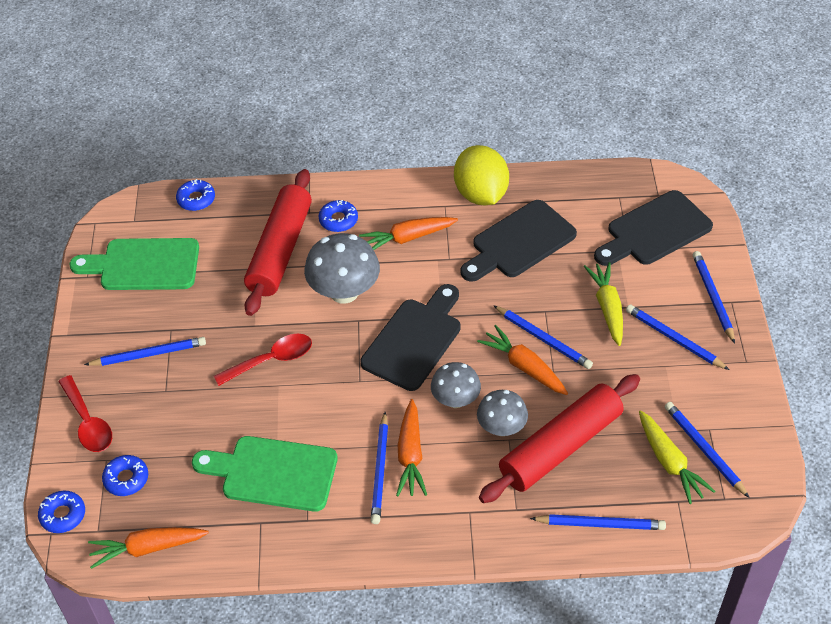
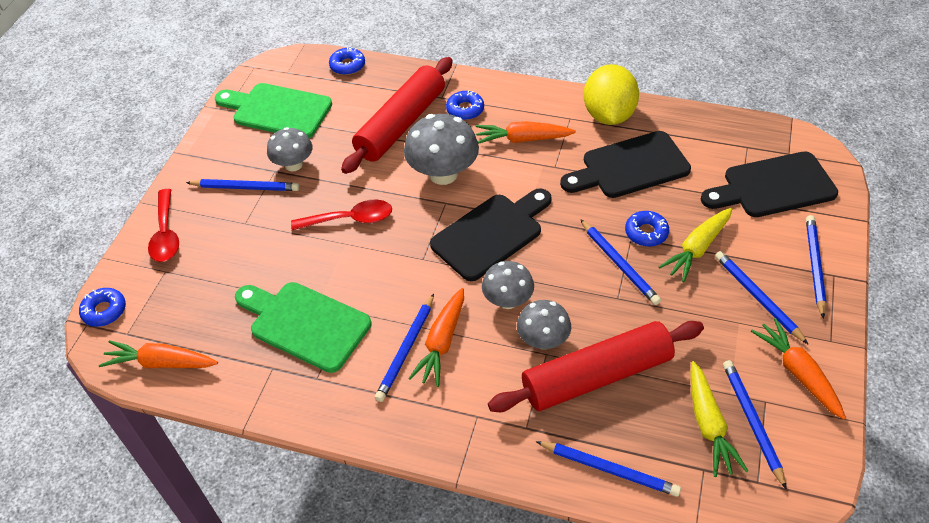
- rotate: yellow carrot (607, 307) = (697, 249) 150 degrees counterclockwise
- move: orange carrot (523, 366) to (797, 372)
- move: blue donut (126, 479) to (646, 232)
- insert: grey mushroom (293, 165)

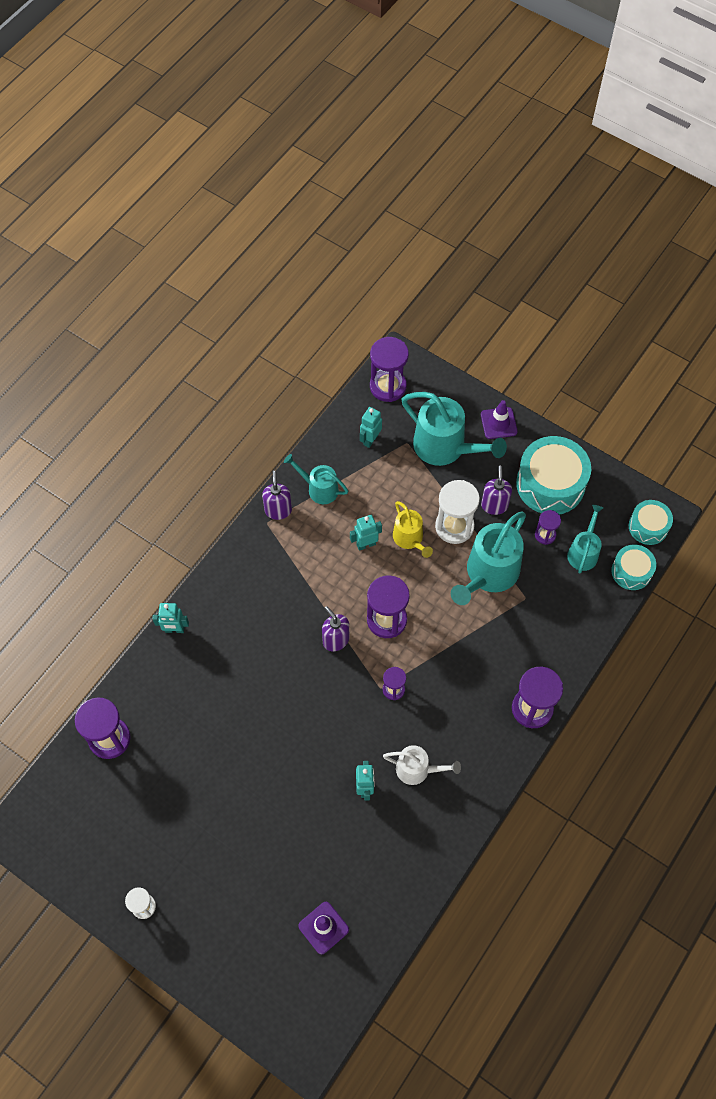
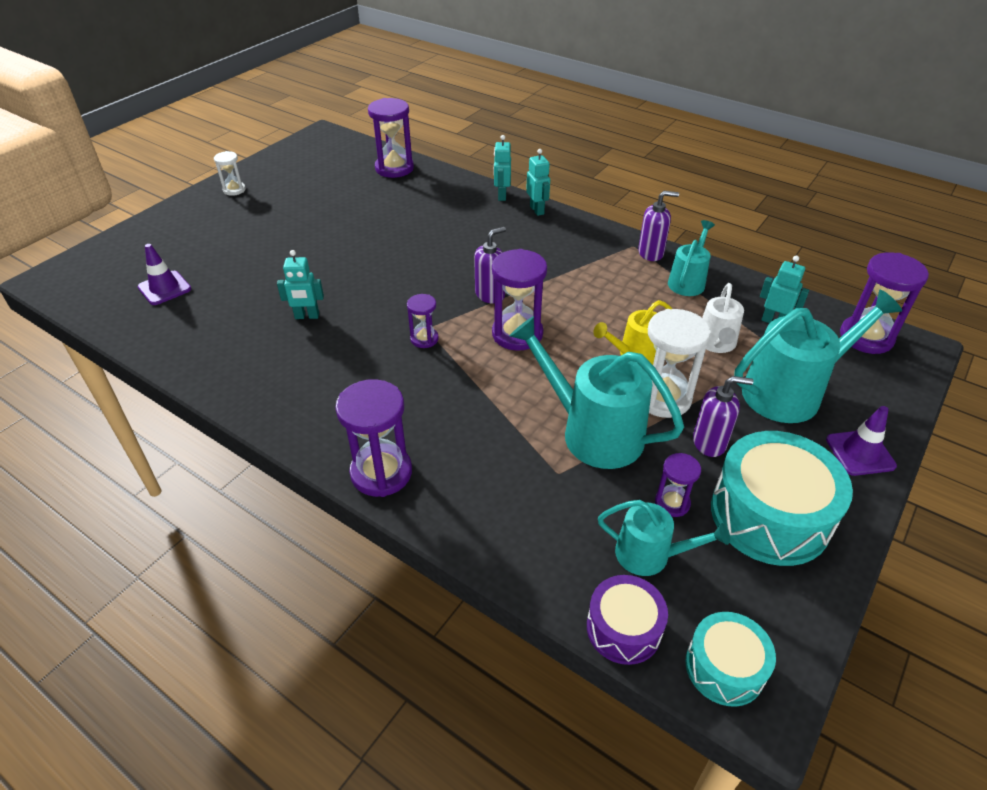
- rotate: turquoise watering can (445, 447) = (790, 392) 150 degrees counterclockwise
- move: turquoise robot (366, 544) to (537, 210)
- recolor: turquoise drum (631, 571) to purple drum (623, 628)
- move: white watering can (417, 769) to (716, 344)

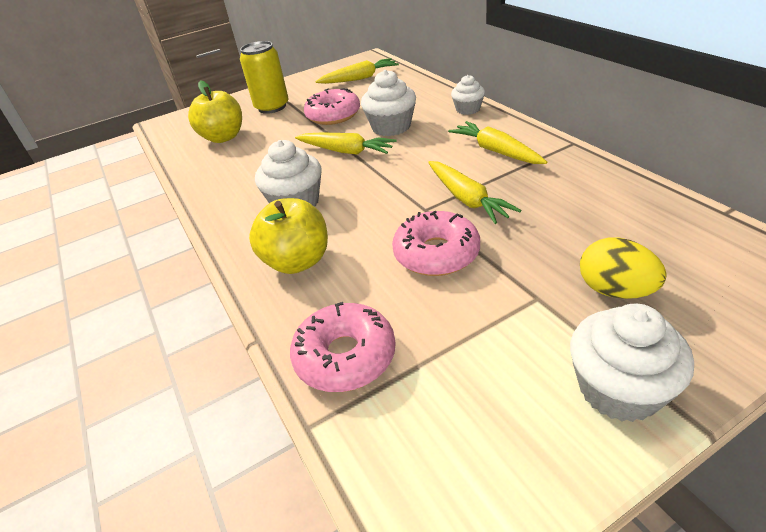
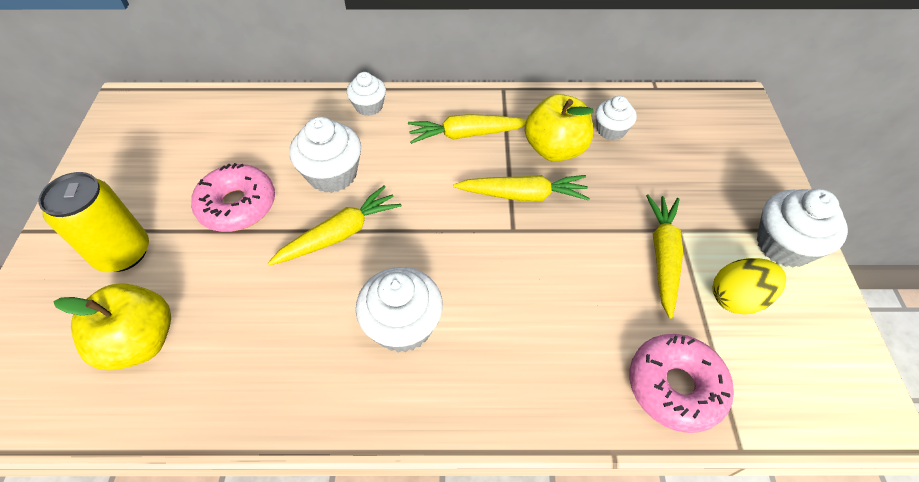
- move: yellow carrot (359, 78) to (663, 256)
- move: yellow apple (297, 261) to (555, 149)
- delete: pink donut (436, 254)
- move: yellow egg (615, 290) to (737, 298)
- insert: white cupcake (611, 130)

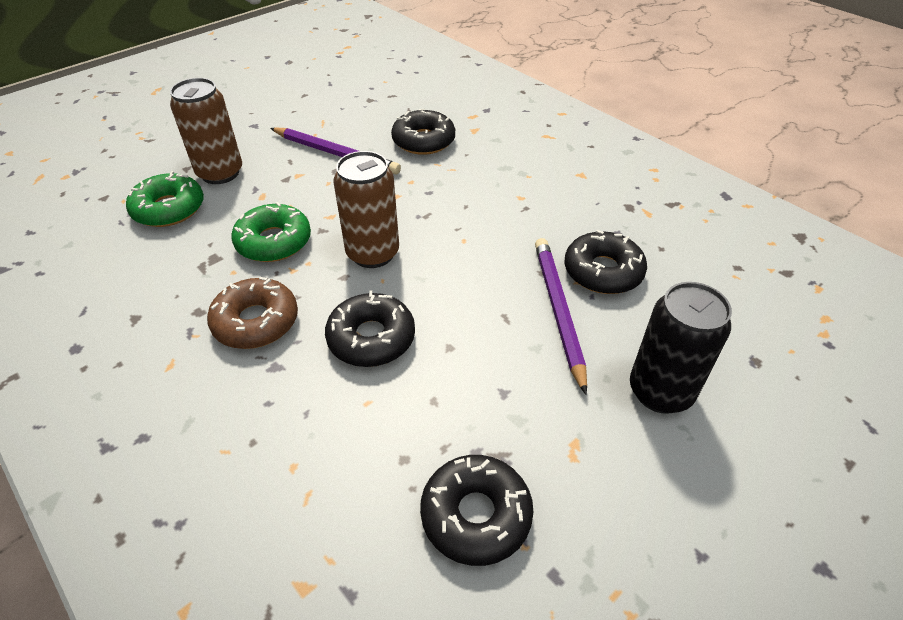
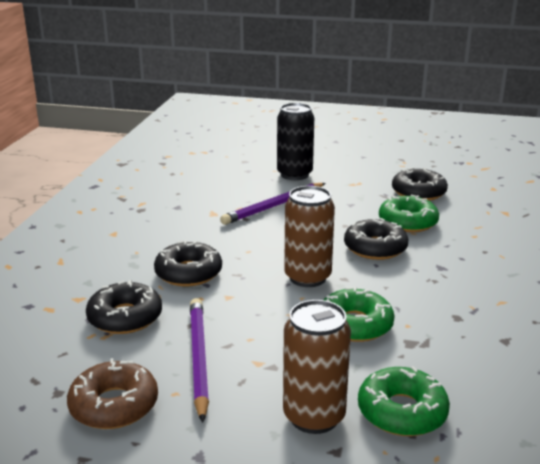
- move: black donut (603, 271) to (188, 273)
- move: brown donut (256, 322) to (114, 405)
- insert: green donut (408, 222)

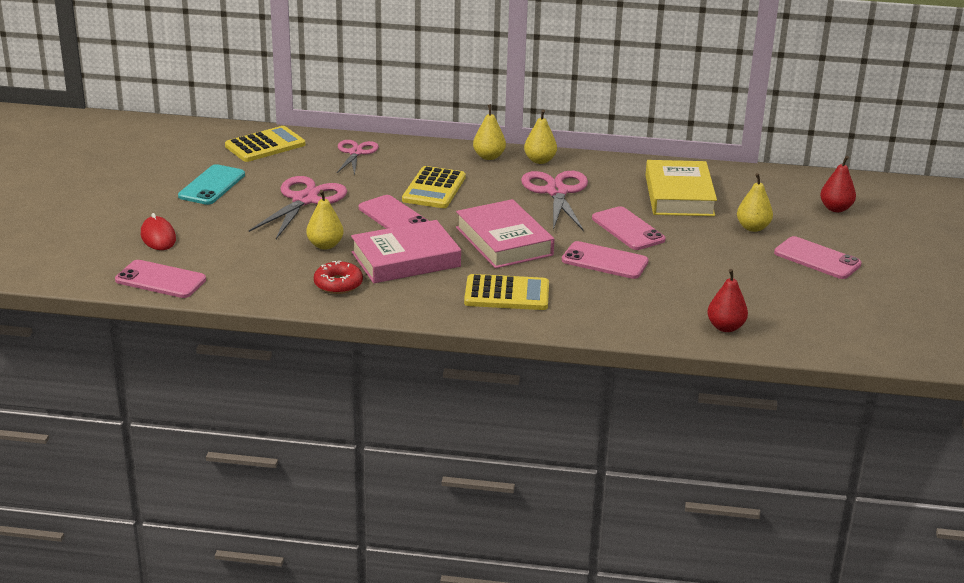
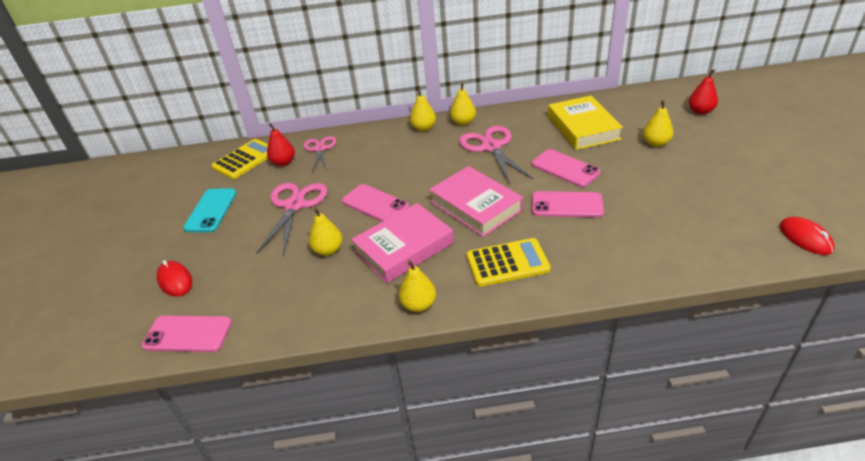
- delete: yellow calculator (434, 189)
- delete: pink phone (817, 259)
- delete: red donut (338, 284)
- move: red pear (725, 327) to (283, 162)
- insert: red mouse (805, 238)
- insert: yellow pear (418, 305)

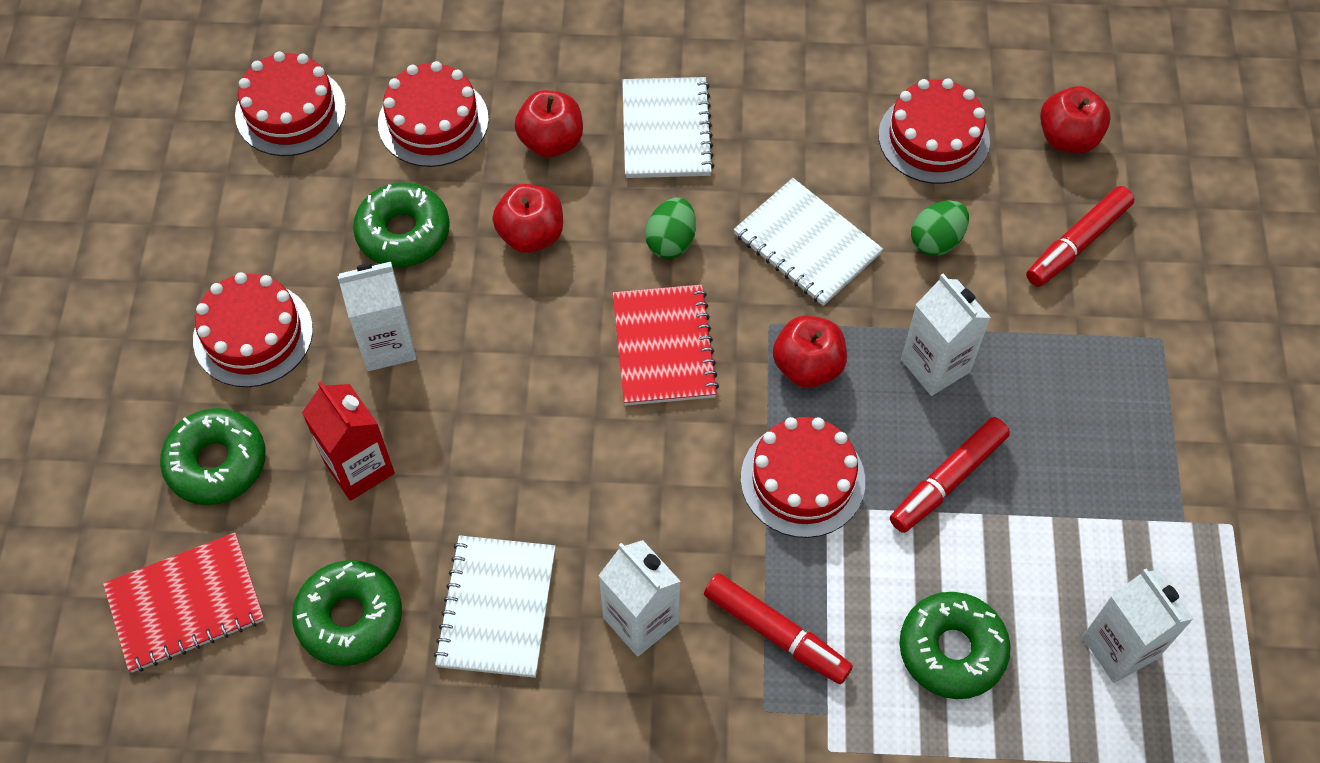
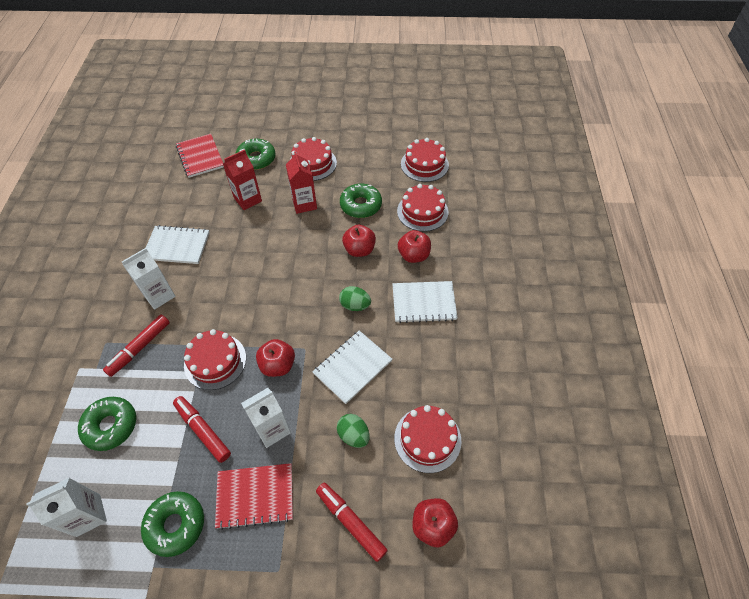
- recolor: white carton (387, 345) to red carton (304, 204)
- move: red notebook (664, 347) to (255, 496)
- move: green donut (350, 618) to (175, 525)

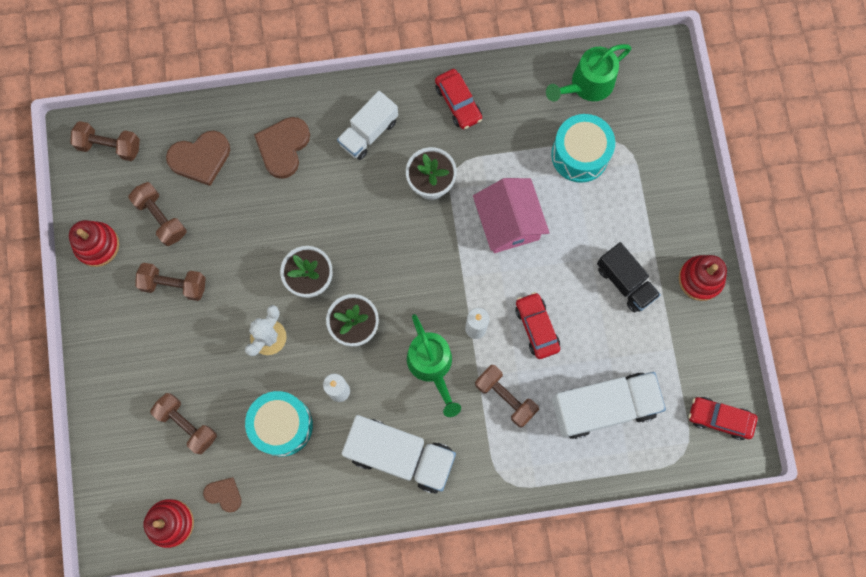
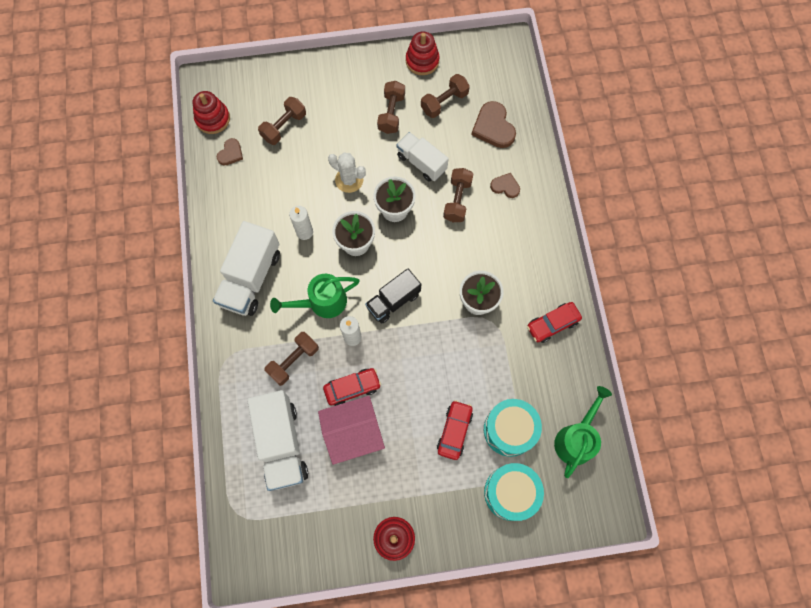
- rotate: green watering can (586, 85) = (576, 438) 60 degrees clockwise
- move: white truck (368, 132) to (421, 163)
- resize: brown heart (283, 147) = (505, 186) x0.58
- move: brown dumbbell (109, 146) to (457, 200)
- move: pink house (508, 222) to (353, 433)
- move: black truck (625, 282) to (393, 301)
- move: turquoise drum (282, 425) to (510, 493)
- move: red car (720, 419) to (454, 431)

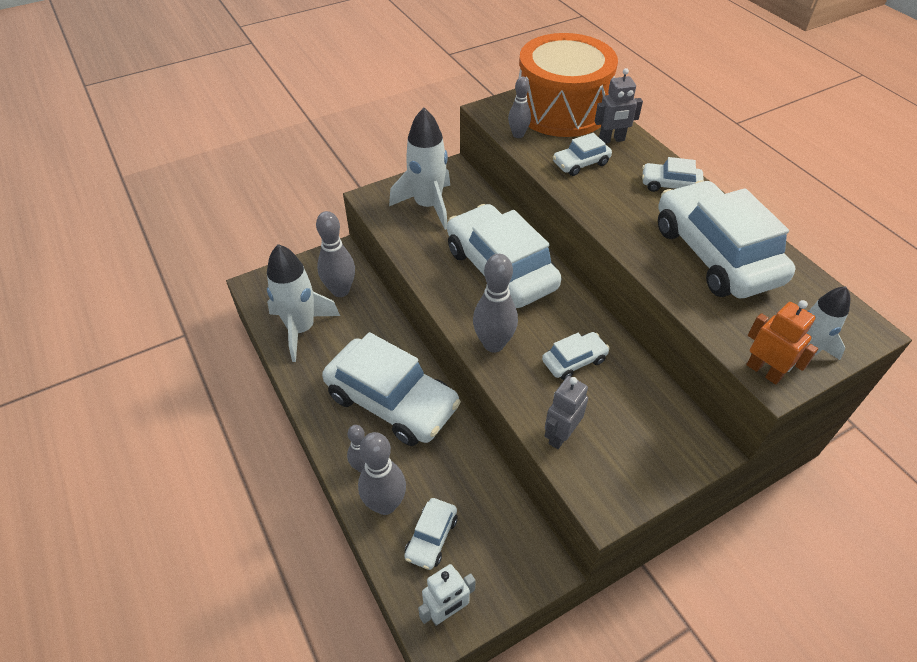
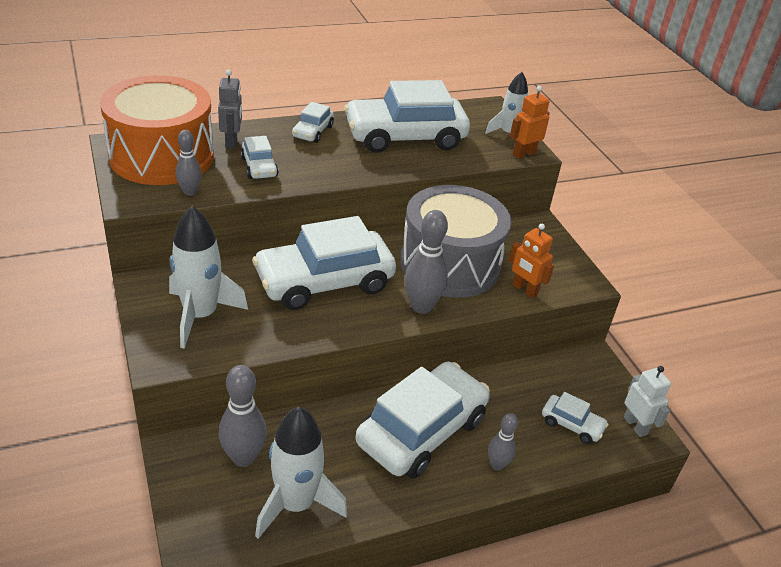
- replace: white car (574, 361) to grey drum (450, 264)
- recolor: grey robot (560, 435) to orange robot (524, 289)
- delete: grey bowling pin (385, 504)

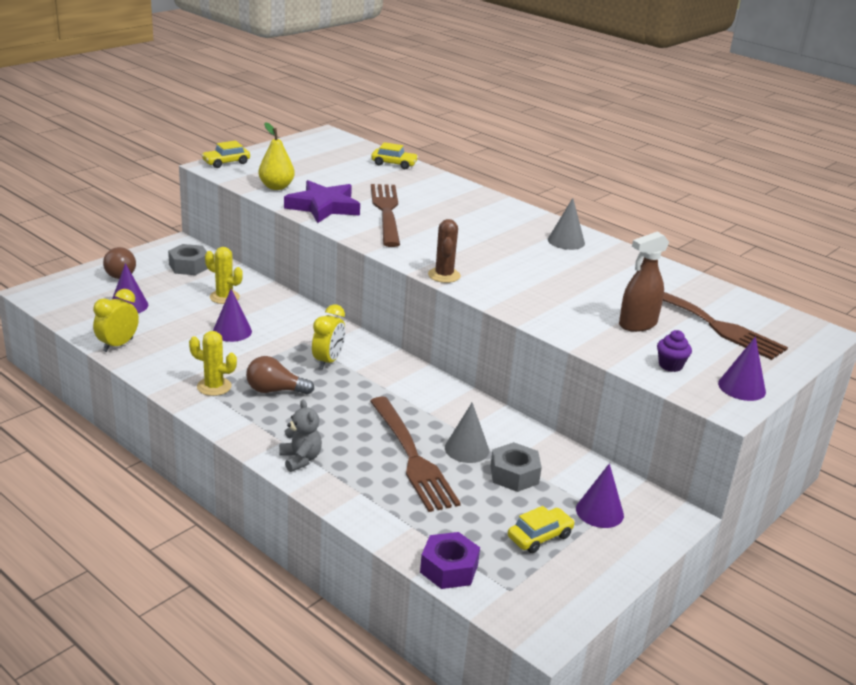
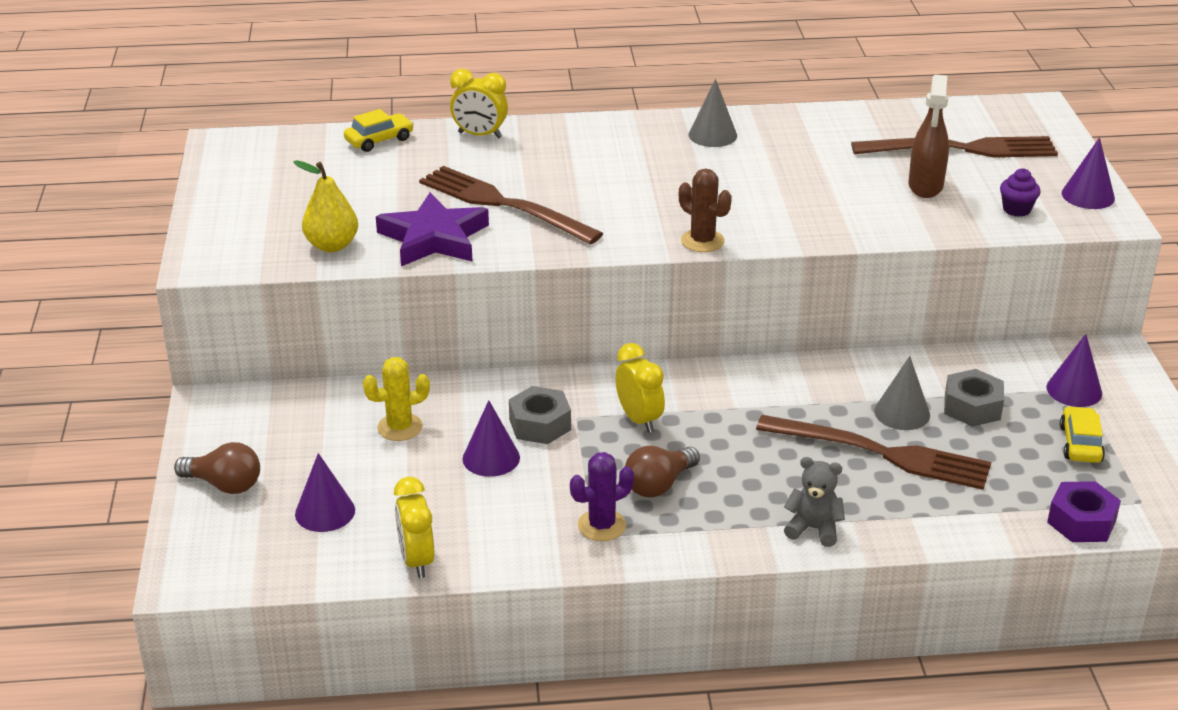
- delete: yellow car (226, 162)
- move: grey nut (189, 266) to (540, 424)
- recolor: yellow cactus (214, 387) to purple cactus (601, 525)
- insert: yellow clock (480, 135)

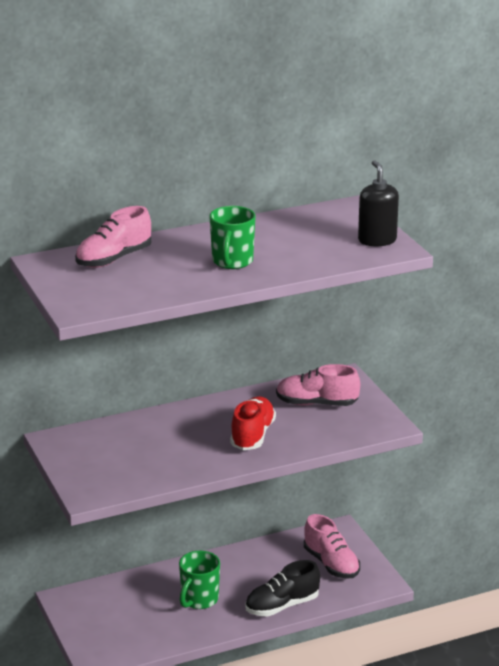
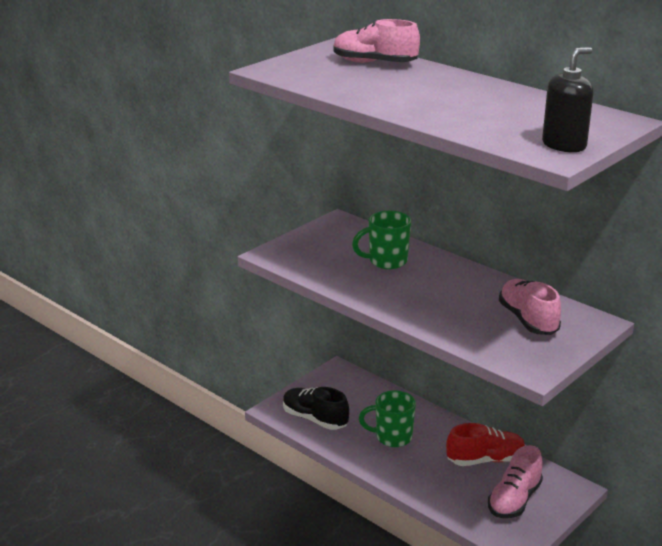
- move: green mug (232, 262) to (386, 261)
- move: red shoe (252, 435) to (485, 460)
- move: black shoe (282, 606) to (315, 419)

